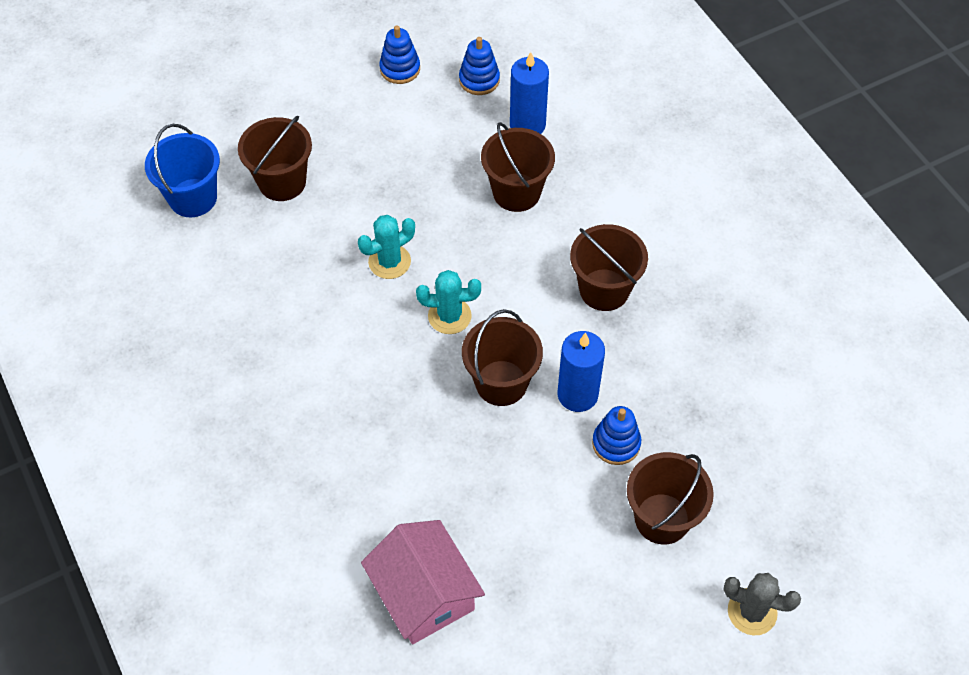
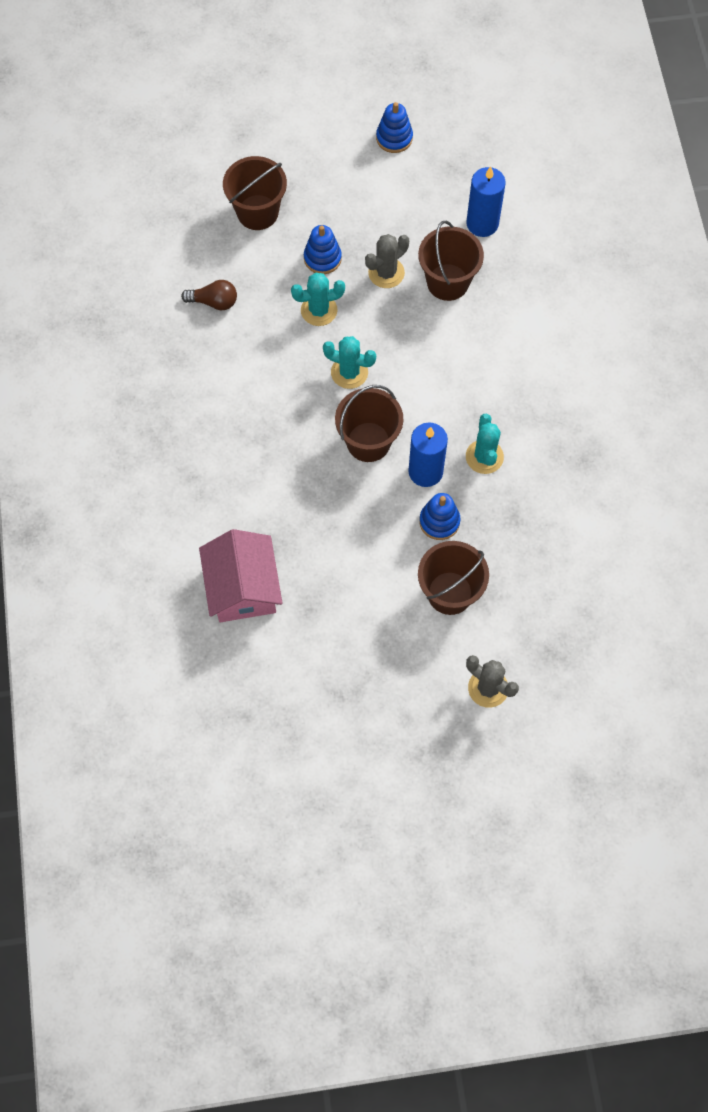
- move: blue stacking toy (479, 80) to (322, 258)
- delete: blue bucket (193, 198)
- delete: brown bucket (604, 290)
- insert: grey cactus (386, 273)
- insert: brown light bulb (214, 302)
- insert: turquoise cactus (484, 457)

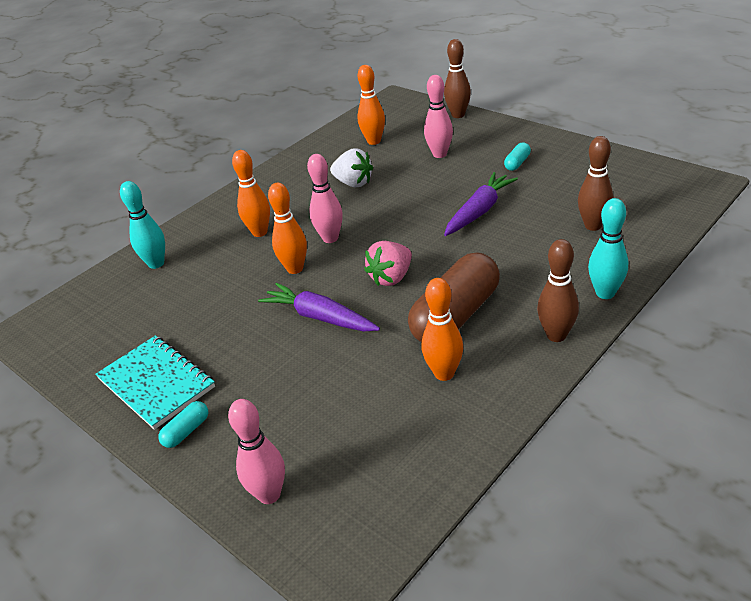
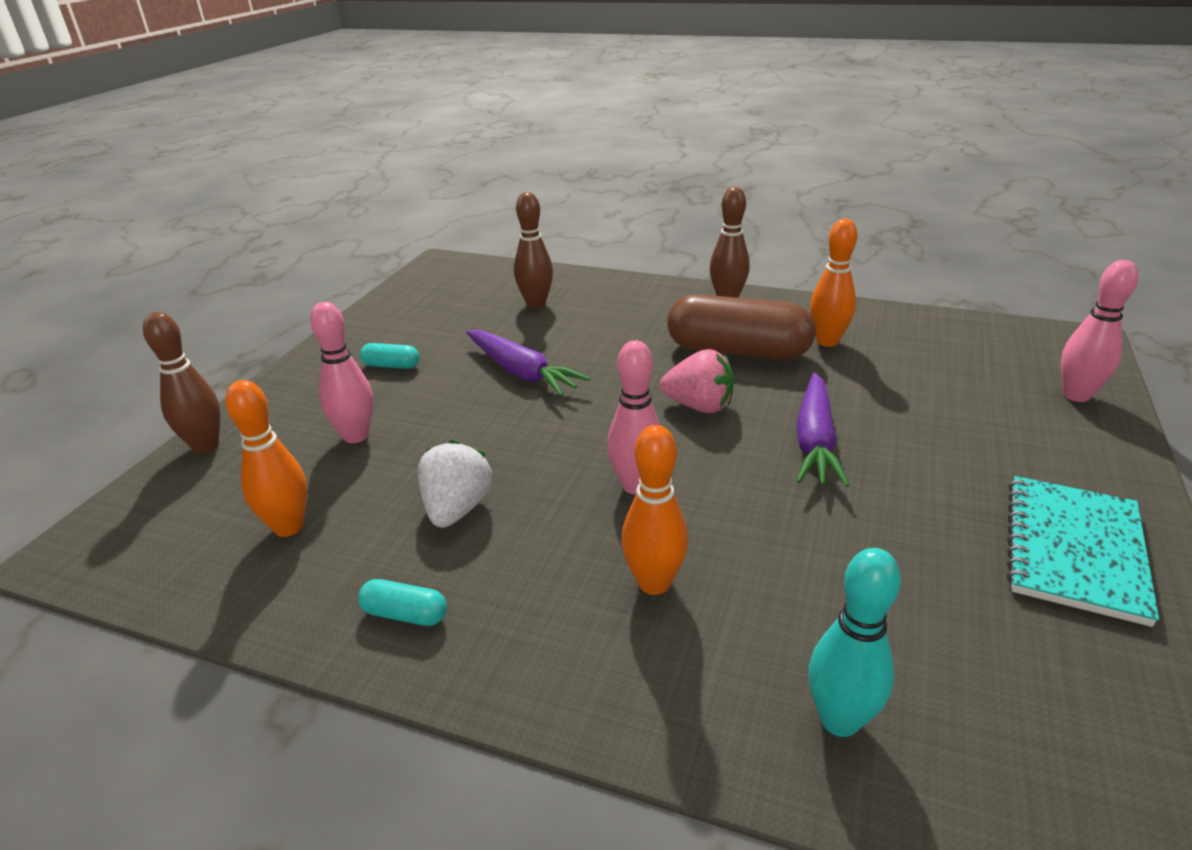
- rotate: purple carrot (479, 211) = (522, 373) 150 degrees counterclockwise
- delete: orange bowling pin (295, 269)
- delete: turquoise bowling pin (605, 293)
- move: turquoise capsule (186, 431) to (405, 614)

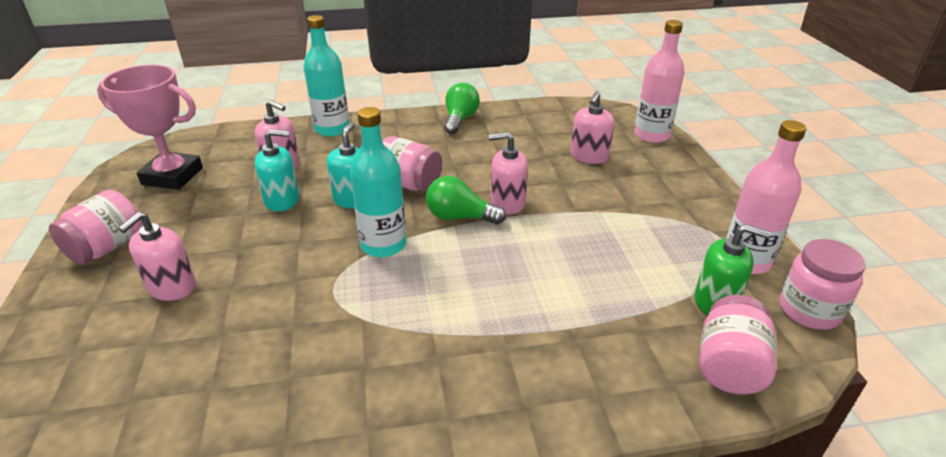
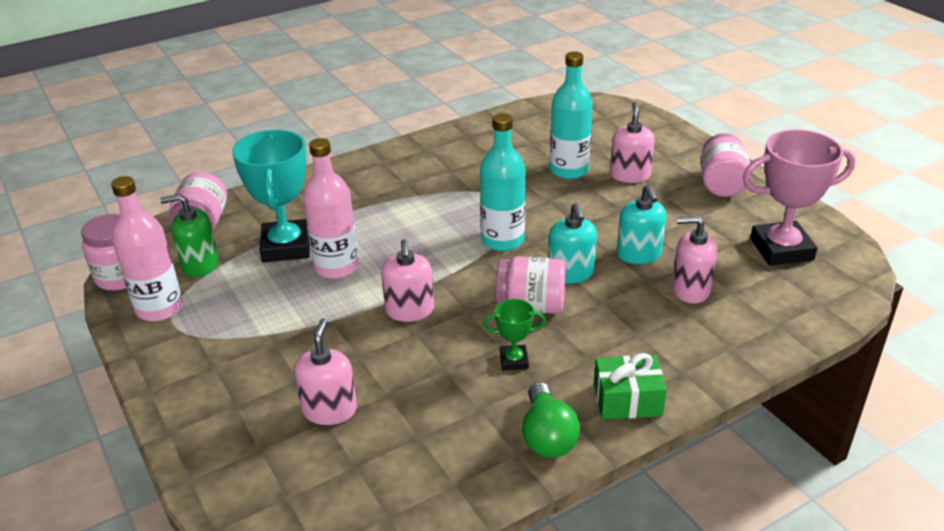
- move: turquoise bottle (332, 129) to (568, 170)
- move: pink bottle (651, 135) to (336, 267)
- rotate: turquoise soap dispenser (282, 200) = (639, 254) 75 degrees counterclockwise
- rotate: pink soap dispenser (507, 203) = (409, 310) 105 degrees clockwise
- delete: green light bulb (460, 217)
- insert: turquoise trophy (286, 247)
- insert: green trophy (514, 361)
- insert: green gift (627, 400)

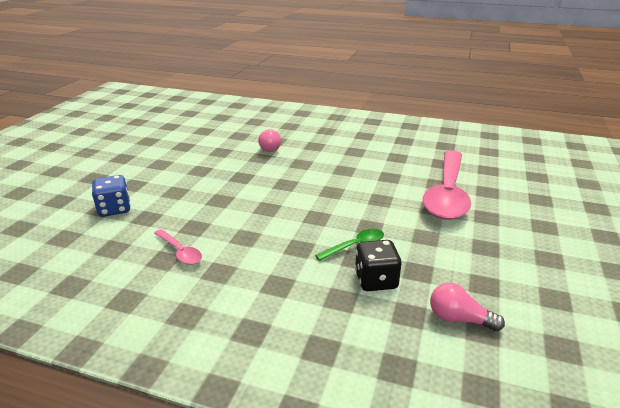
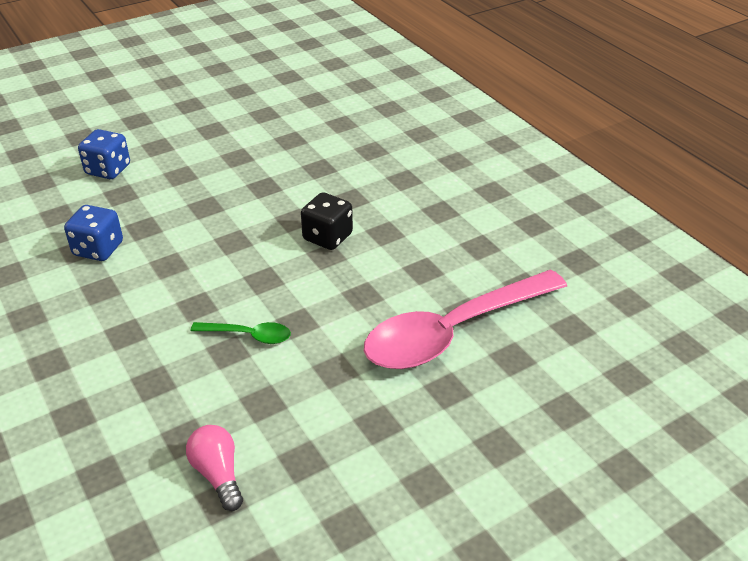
- delete: pink light bulb (269, 148)
- replace: pink spoon (180, 252) to blue dice (98, 249)
- move: black dice (376, 280) to (327, 237)

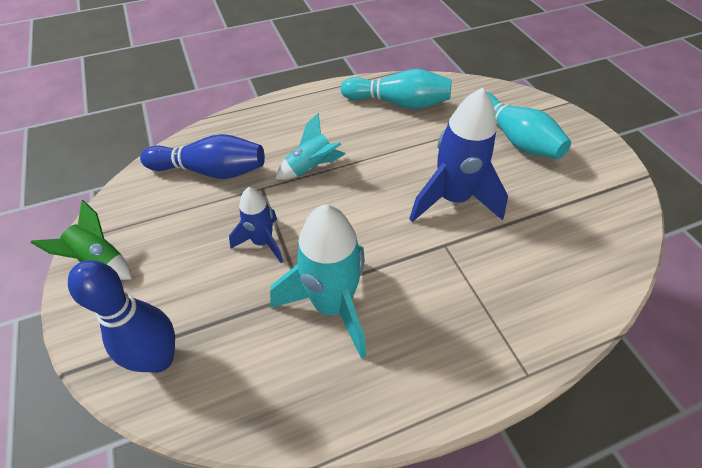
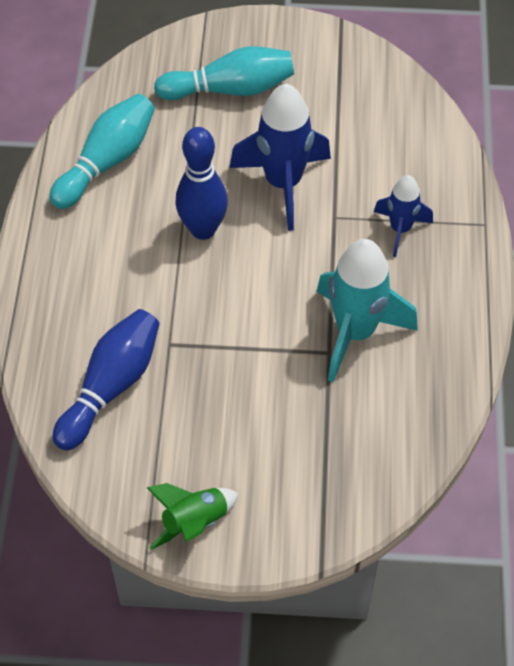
- delete: turquoise rocket (311, 168)
- move: blue rocket (262, 242) to (400, 229)
- move: blue bowling pin (159, 359) to (203, 229)

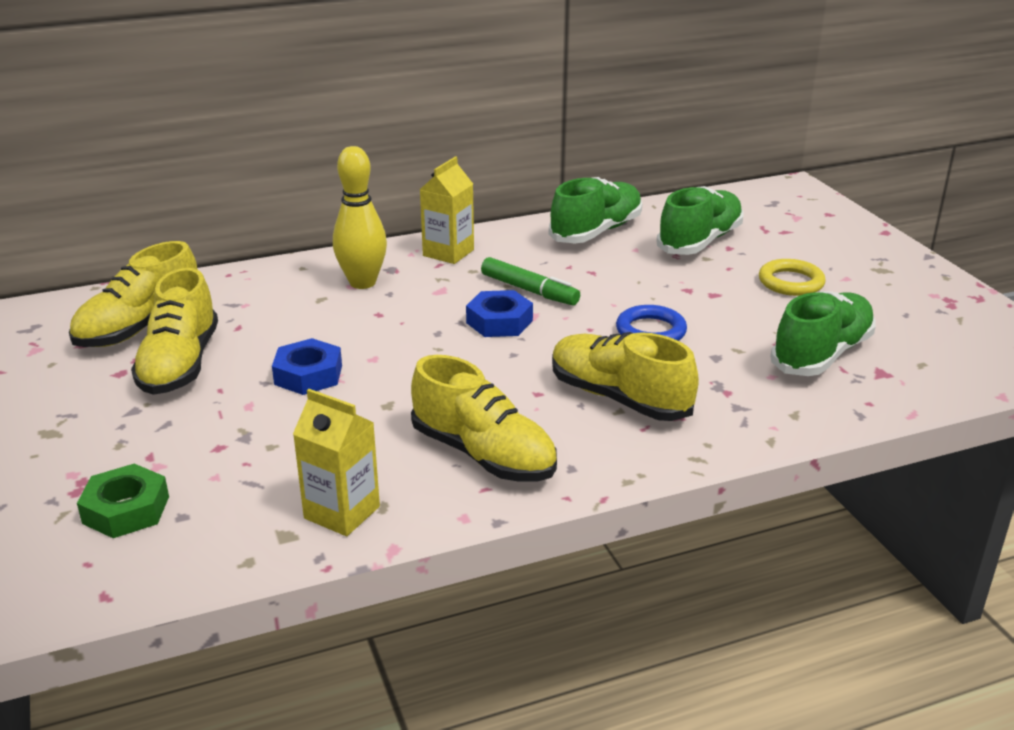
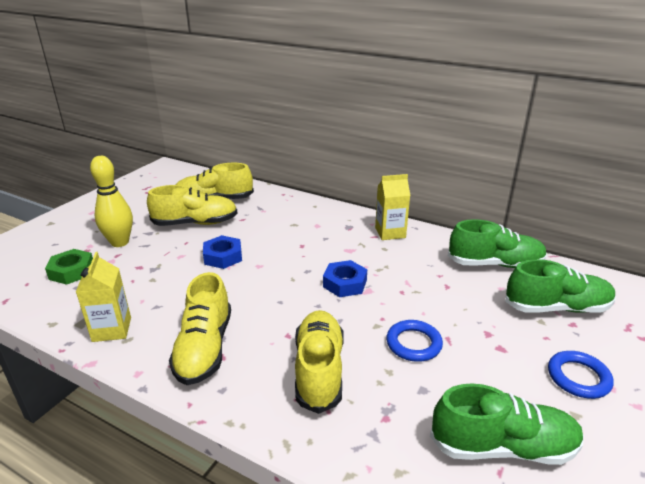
- move: yellow bowling pin (362, 283) to (120, 242)
- delete: green marker (529, 290)
- recolor: yellow ring (791, 282) to blue ring (578, 377)
- rotate: yellow shoe (180, 364) = (195, 223) 150 degrees counterclockwise

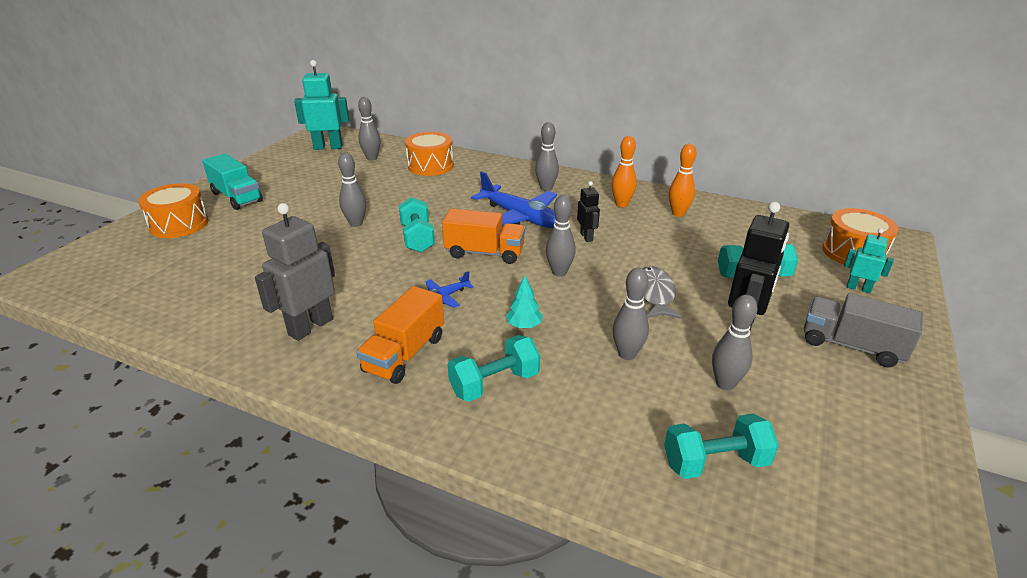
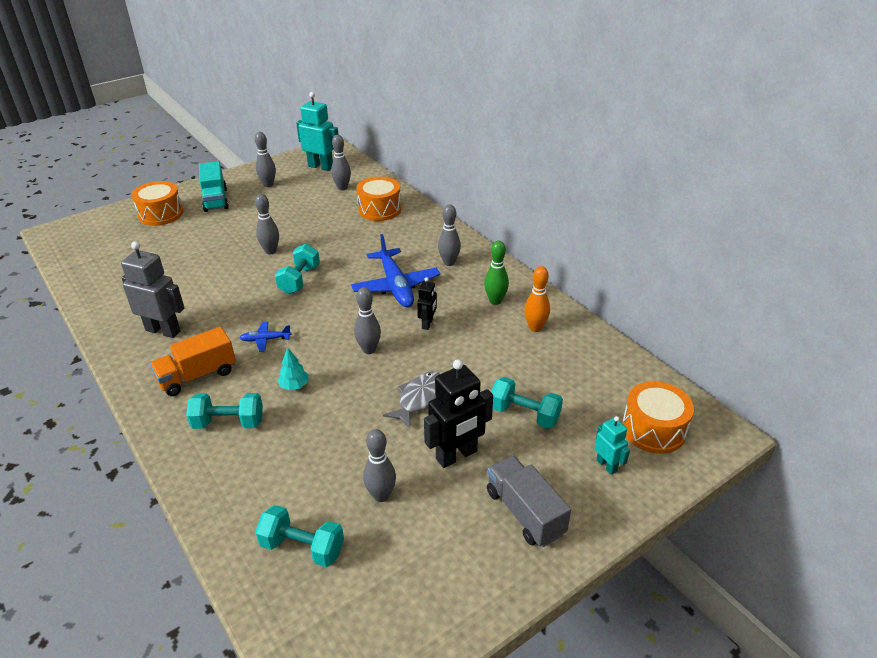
- recolor: orange bowling pin (621, 204) to green bowling pin (495, 301)
- rotate: grey robot (310, 327) = (163, 330) 45 degrees clockwise
- delete: orange truck (484, 253)
- move: grey bowling pin (627, 354) to (268, 185)

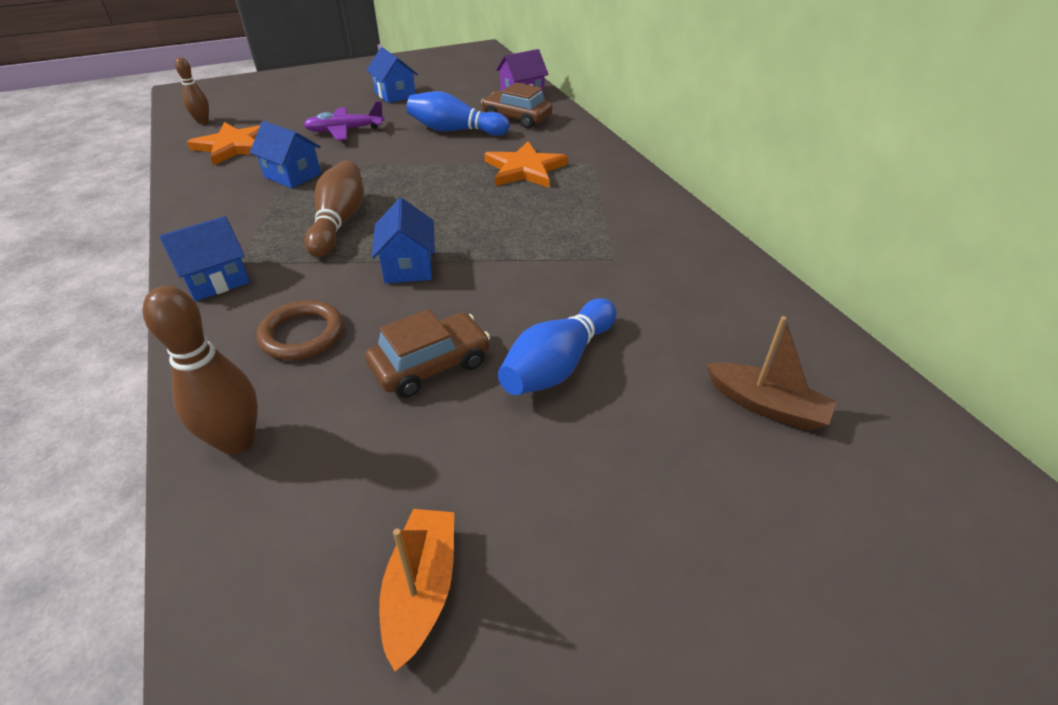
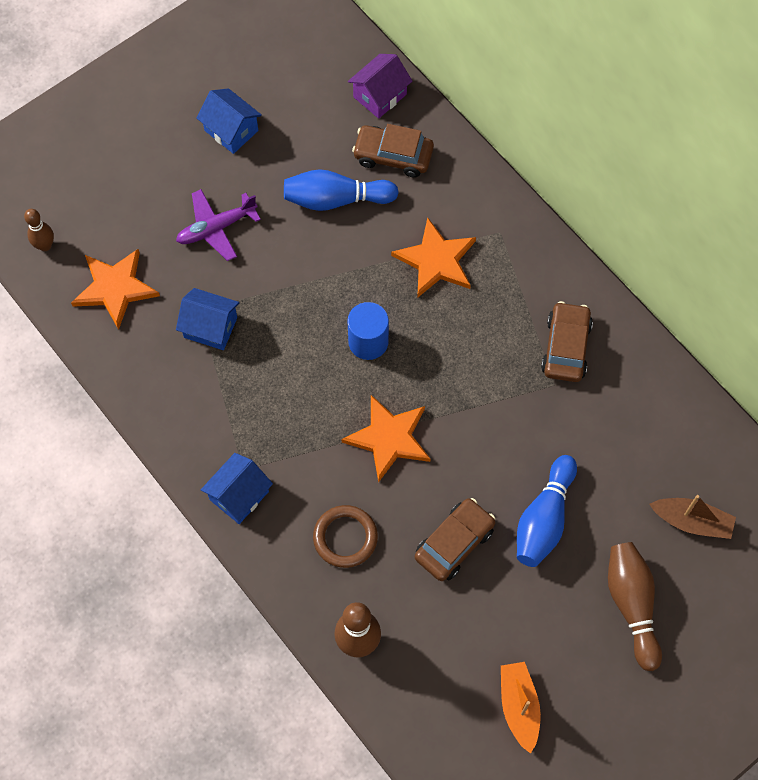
- move: brown bowling pin (339, 222) to (632, 605)
- replace: blue house (408, 266) to orange star (389, 438)
- insert: brown car (565, 347)
- insert: blue cylinder (368, 342)

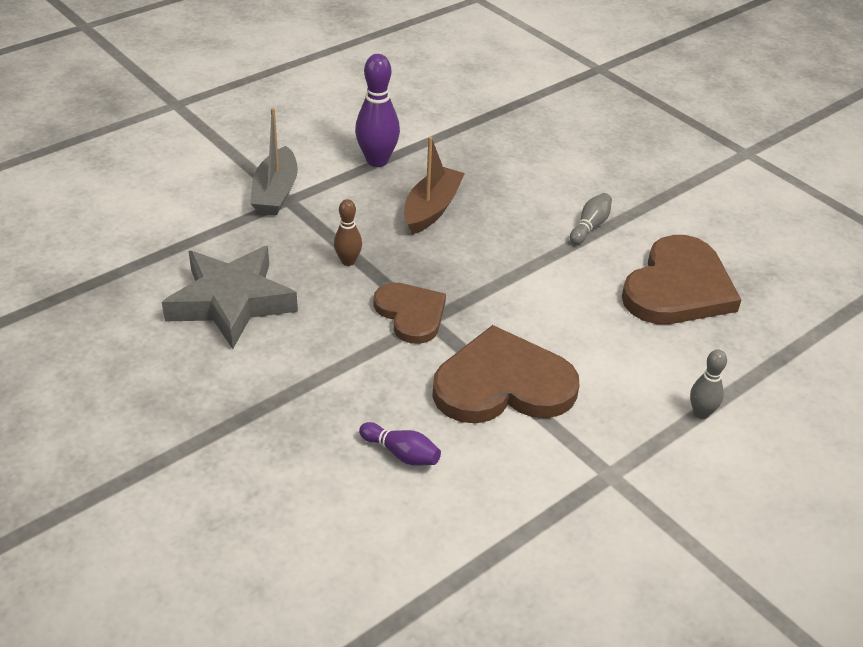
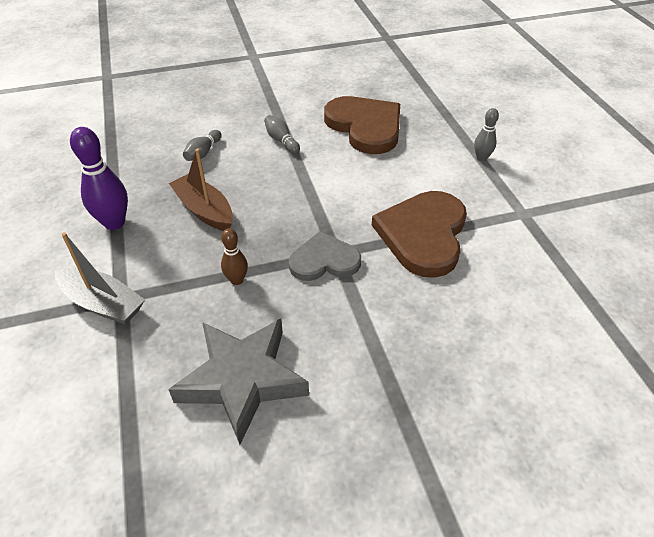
- recolor: brown heart (411, 314) to grey heart (324, 260)
- delete: purple bowling pin (401, 453)
- insert: grey bowling pin (203, 153)

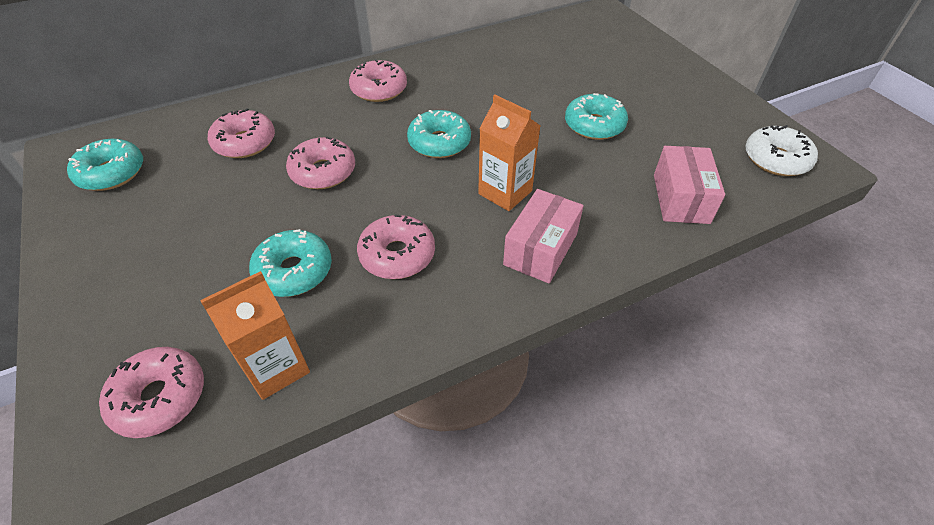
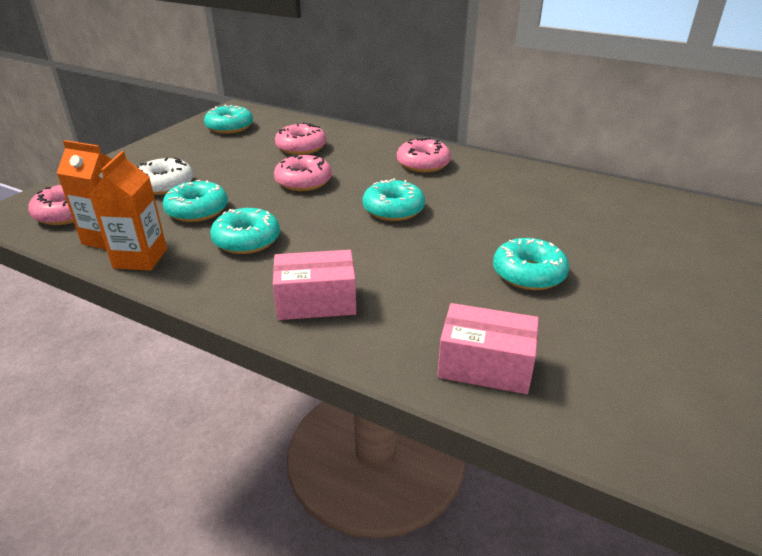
- move: orange carton (505, 192) to (140, 258)
- move: white donut (776, 159) to (165, 185)
- rotate: pink box (680, 198) = (485, 366) 45 degrees clockwise
- recolor: pink donut (397, 255) to turquoise donut (247, 240)

